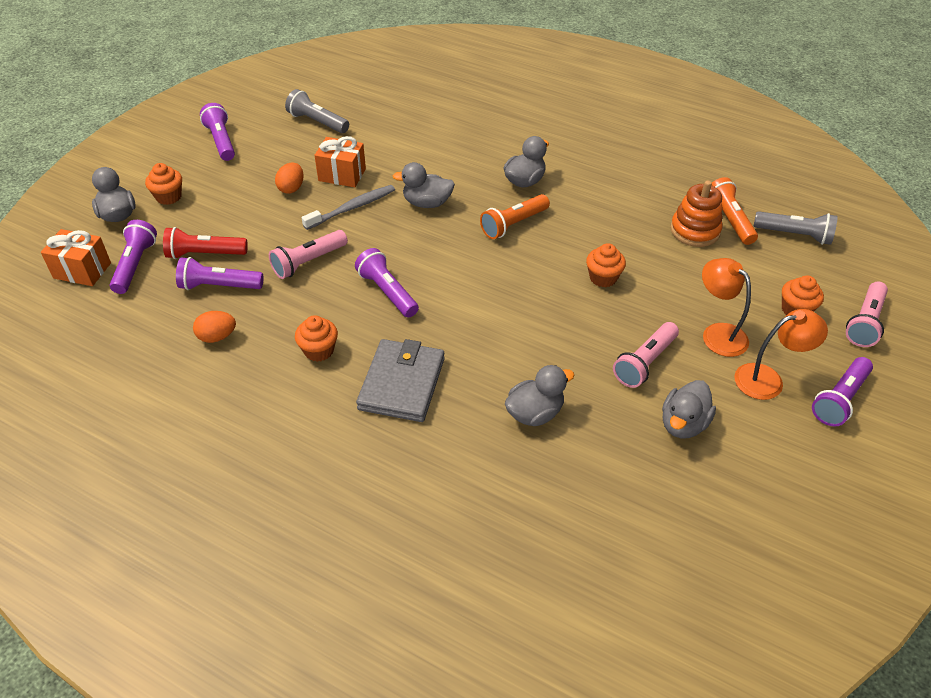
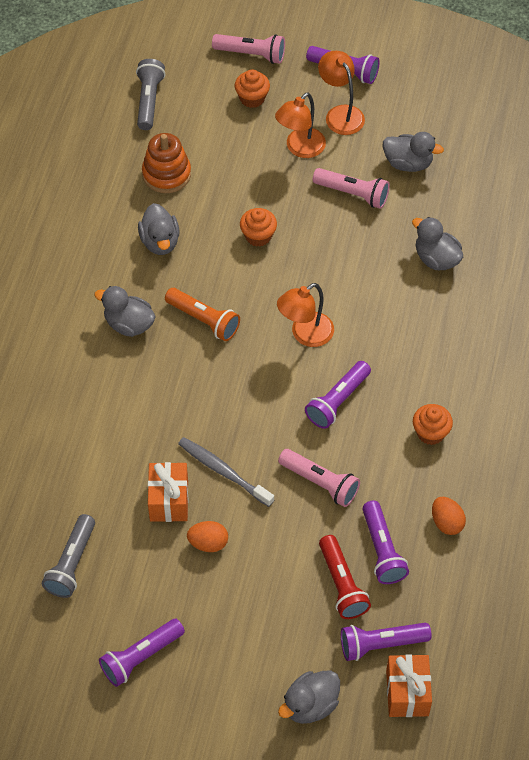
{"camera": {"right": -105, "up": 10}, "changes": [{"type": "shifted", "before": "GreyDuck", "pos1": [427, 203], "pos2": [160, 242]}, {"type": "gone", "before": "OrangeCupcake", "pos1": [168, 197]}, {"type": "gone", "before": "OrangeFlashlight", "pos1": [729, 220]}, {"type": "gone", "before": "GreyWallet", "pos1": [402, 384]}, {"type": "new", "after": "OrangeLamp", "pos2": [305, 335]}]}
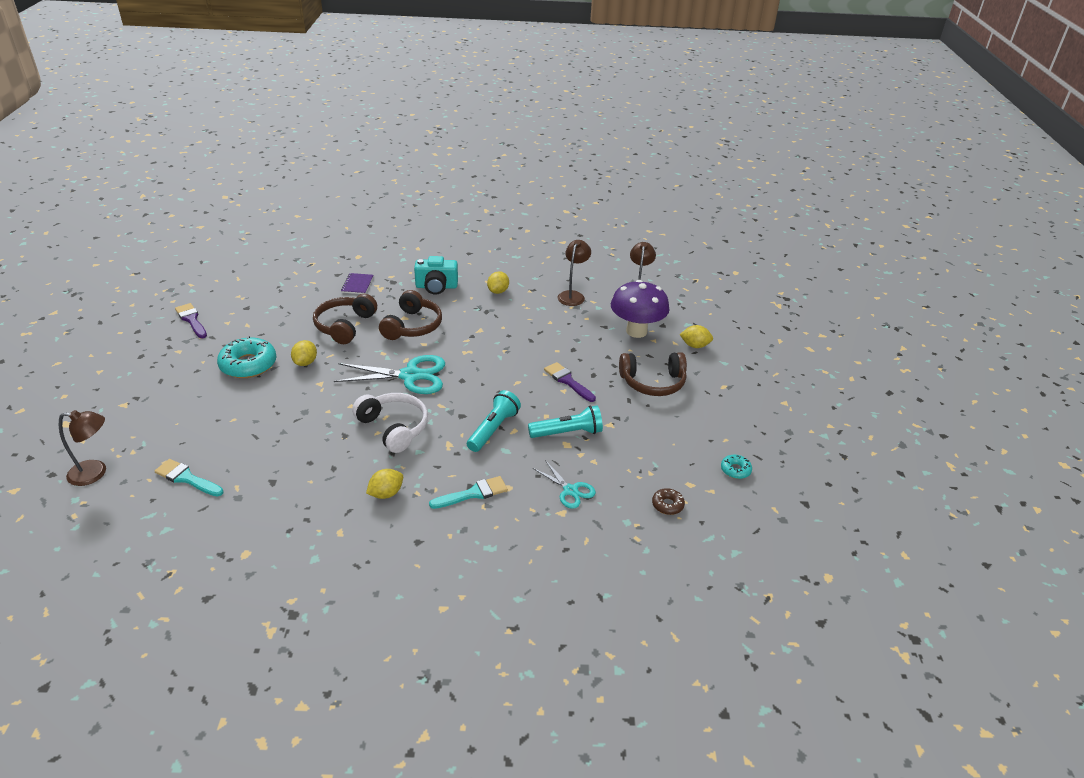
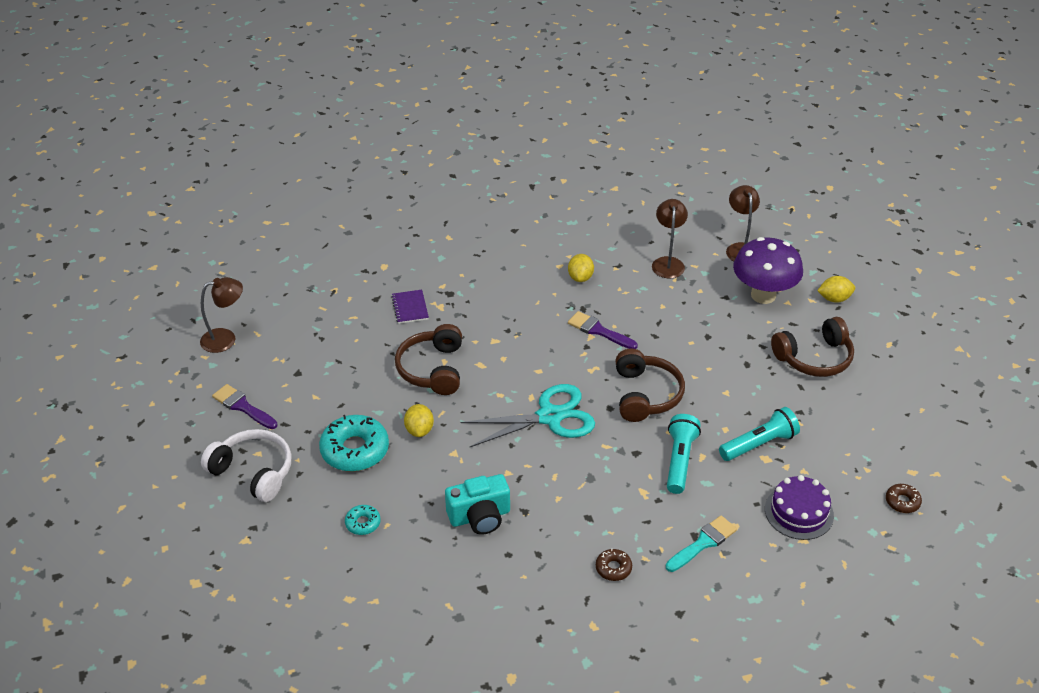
{"camera": {"right": -15, "up": 5}, "changes": [{"type": "shifted", "before": "TurquoiseCamera", "pos1": [436, 287], "pos2": [480, 516]}, {"type": "shifted", "before": "BrownHeadphones", "pos1": [412, 326], "pos2": [645, 395]}, {"type": "shifted", "before": "PurpleBrush", "pos1": [568, 381], "pos2": [598, 331]}, {"type": "shifted", "before": "WhiteHeadphones", "pos1": [394, 428], "pos2": [253, 472]}, {"type": "shifted", "before": "BrownLamp", "pos1": [95, 473], "pos2": [226, 339]}, {"type": "shifted", "before": "TurquoiseDonut", "pos1": [735, 470], "pos2": [363, 523]}, {"type": "gone", "before": "TurquoiseBrush", "pos1": [186, 478]}, {"type": "swapped", "before": "TurquoiseScissors", "after": "PurpleCake", "pos1": [570, 490], "pos2": [799, 512]}, {"type": "swapped", "before": "YellowLemon", "after": "BrownDonut", "pos1": [386, 493], "pos2": [613, 568]}]}
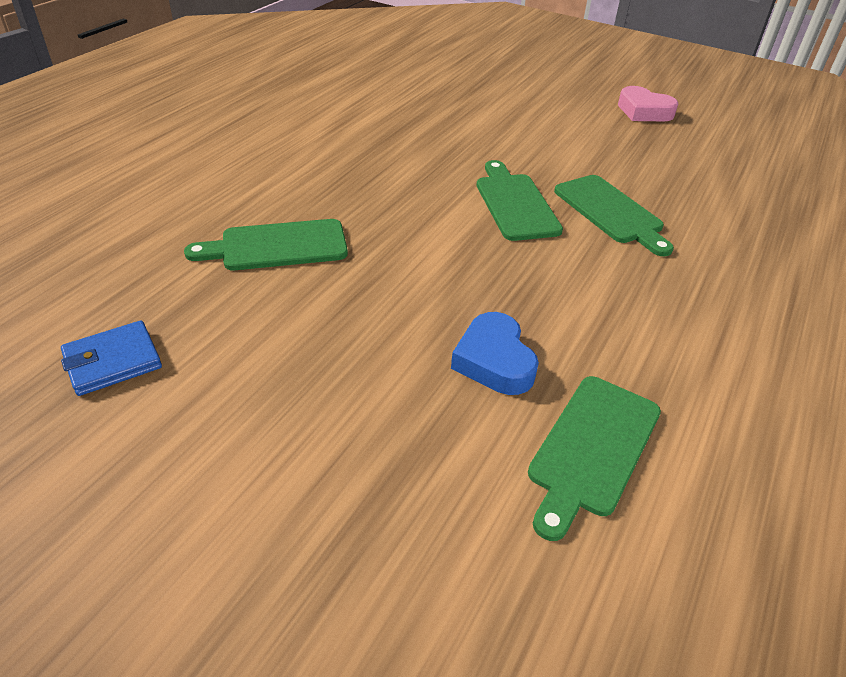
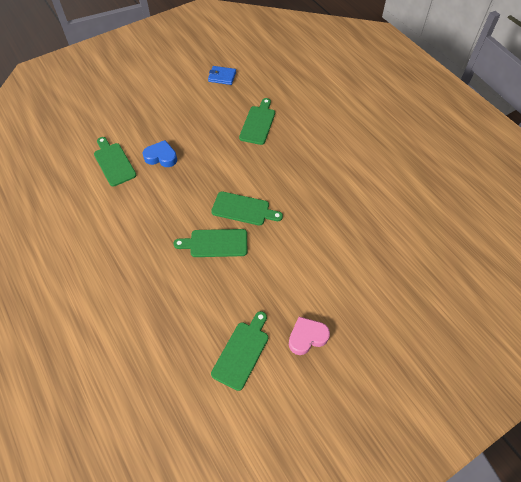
{"camera": {"right": 120, "up": 15}, "changes": [{"type": "rotated", "before": "BlueWallet", "pos1": [113, 362], "pos2": [222, 77], "turn": -75}, {"type": "new", "after": "GreenCuttingBoard", "pos2": [242, 352]}]}
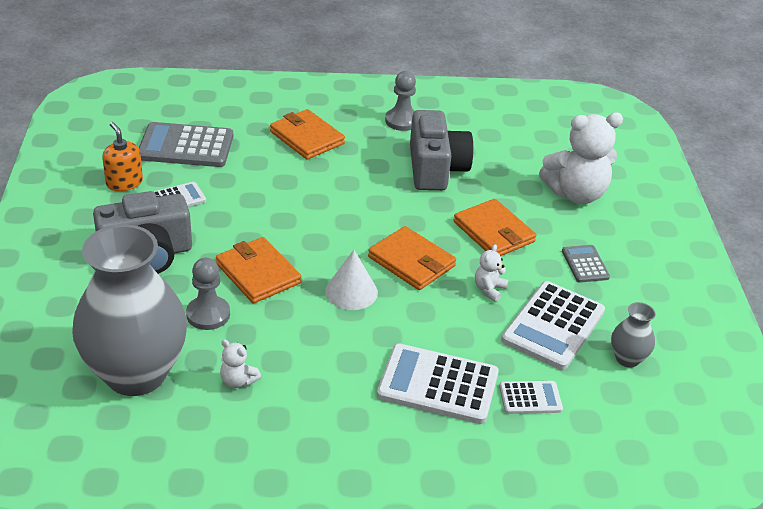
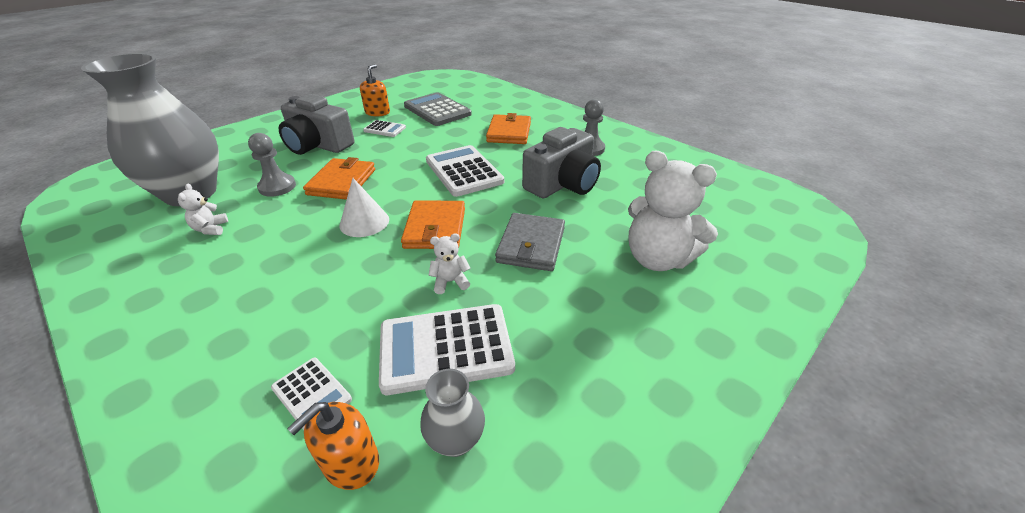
{"camera": {"right": 50, "up": 0}, "changes": [{"type": "repainted", "before": "OrangeWallet", "after": "GreyWallet", "pos1": [494, 232], "pos2": [531, 245]}, {"type": "gone", "before": "GreyCalculator", "pos1": [585, 264]}, {"type": "shifted", "before": "WhiteCalculator", "pos1": [438, 384], "pos2": [464, 171]}, {"type": "new", "after": "OrangeSoapDispenser", "pos2": [351, 462]}]}
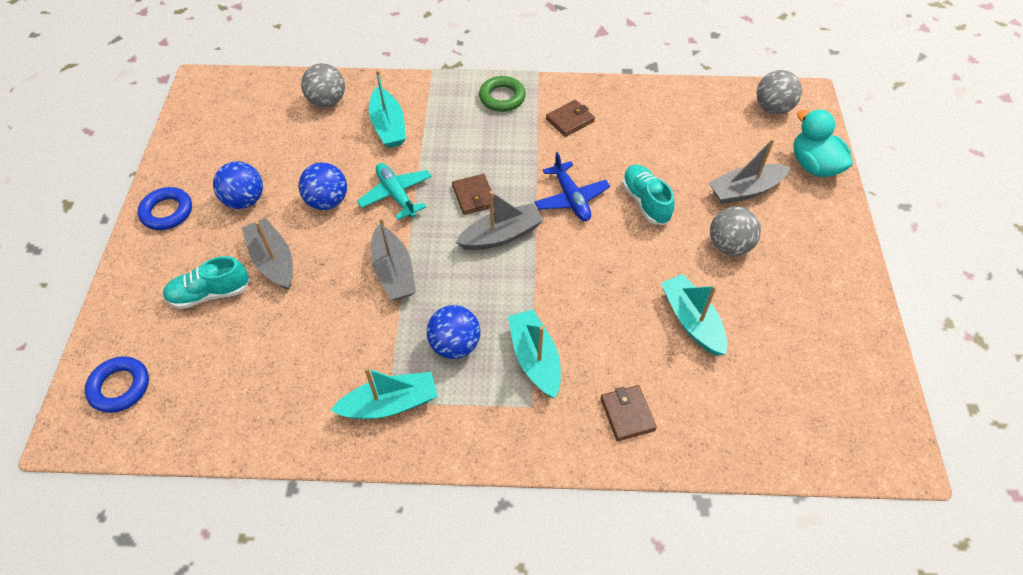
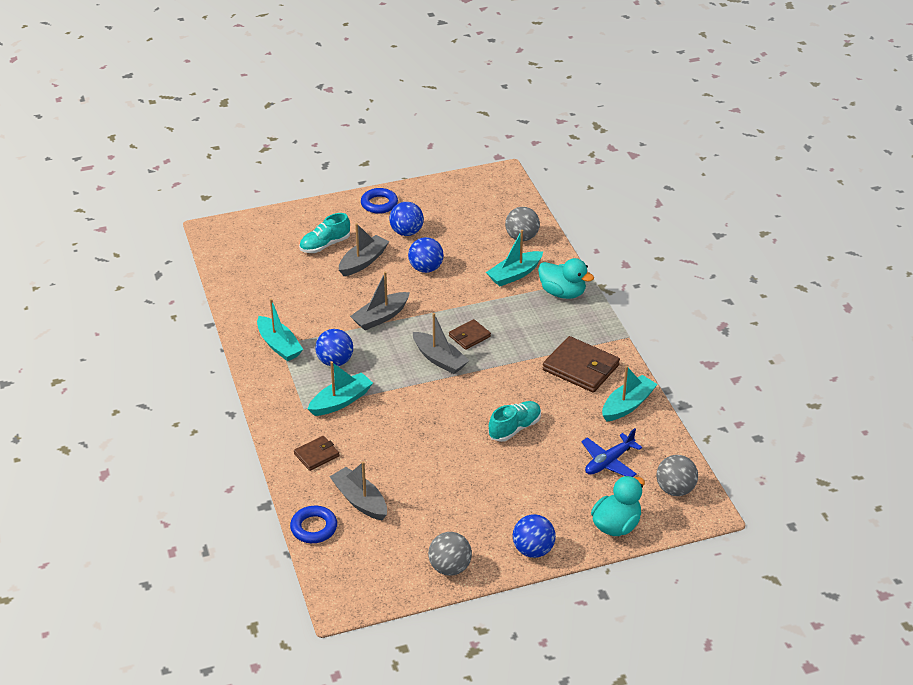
{"camera": {"right": 70, "up": -15}, "changes": [{"type": "gone", "before": "GreenRing", "pos1": [502, 97]}, {"type": "scaled", "before": "BrownWallet", "pos1": [570, 120], "pos2": [581, 367], "scale": 1.8}, {"type": "shifted", "before": "GreyBoat", "pos1": [745, 190], "pos2": [360, 500]}, {"type": "shifted", "before": "BluePlane", "pos1": [571, 198], "pos2": [609, 462]}, {"type": "gone", "before": "TurquoisePlane", "pos1": [396, 195]}, {"type": "shifted", "before": "GreyBall", "pos1": [729, 245], "pos2": [450, 567]}, {"type": "rotated", "before": "TurquoiseShoe", "pos1": [210, 293], "pos2": [325, 245], "turn": -90}, {"type": "shifted", "before": "TurquoiseBoat", "pos1": [691, 321], "pos2": [627, 405]}, {"type": "shifted", "before": "BlueRing", "pos1": [120, 387], "pos2": [314, 528]}, {"type": "new", "after": "TurquoiseDuck", "pos2": [562, 293]}, {"type": "new", "after": "BlueBall", "pos2": [533, 550]}]}
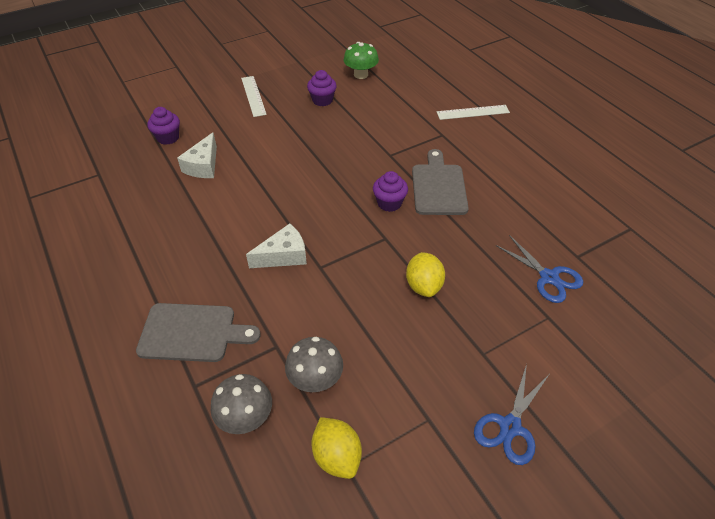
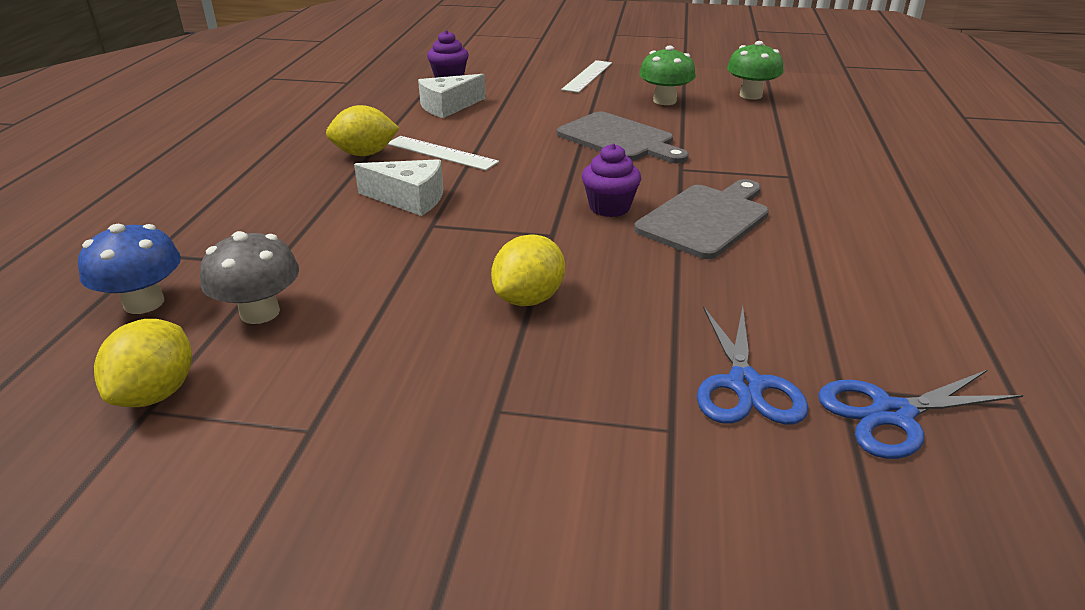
{"camera": {"right": 40, "up": -15}, "changes": [{"type": "swapped", "before": "PurpleCupcake", "after": "GreenMushroom", "pos1": [322, 100], "pos2": [664, 101]}, {"type": "shifted", "before": "WhiteRuler", "pos1": [473, 112], "pos2": [441, 153]}, {"type": "shifted", "before": "GreyCuttingBoard", "pos1": [192, 333], "pos2": [619, 139]}, {"type": "shifted", "before": "BlueScissors", "pos1": [510, 426], "pos2": [892, 414]}, {"type": "repainted", "before": "GreyMushroom", "after": "BlueMushroom", "pos1": [245, 417], "pos2": [144, 303]}, {"type": "new", "after": "YellowLemon", "pos2": [365, 154]}]}
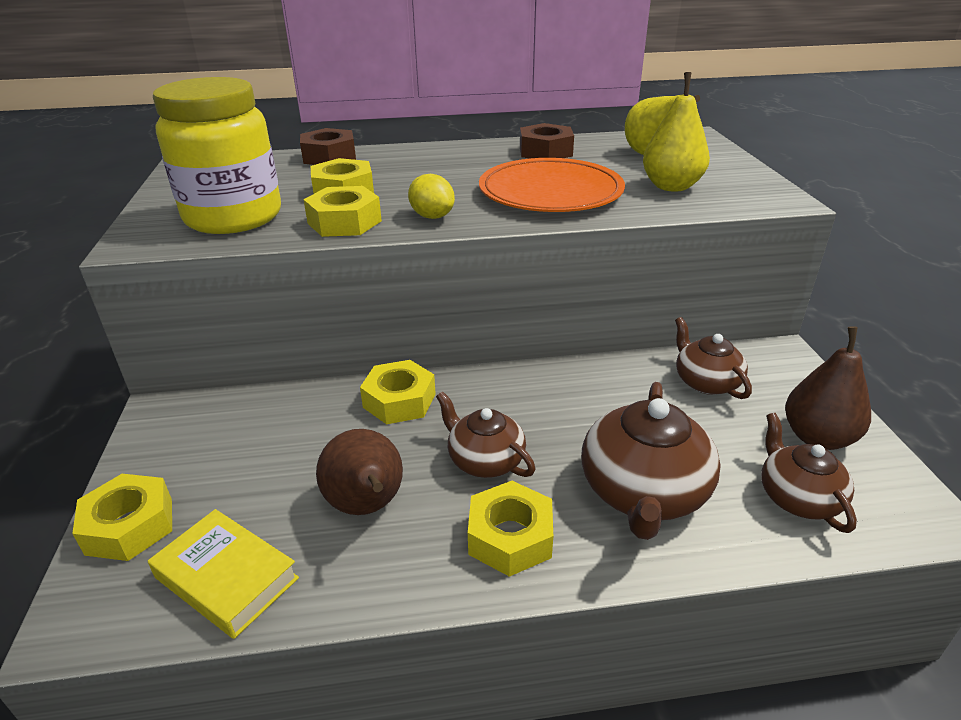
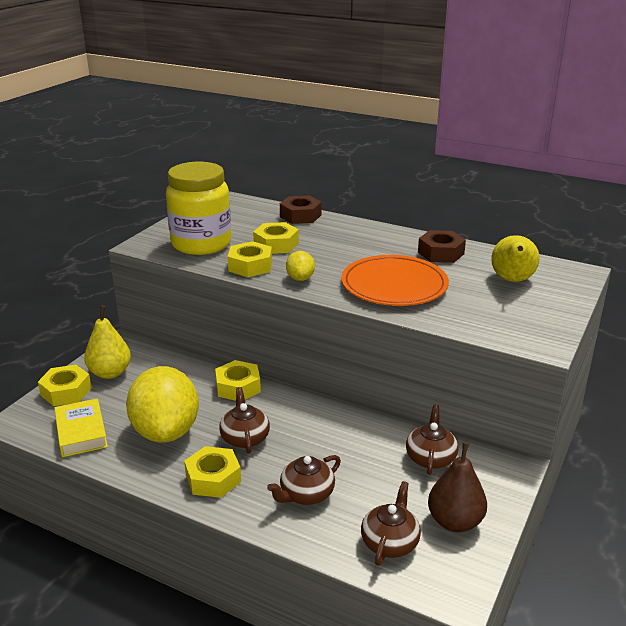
{"camera": {"right": 35, "up": -5}, "changes": [{"type": "shifted", "before": "YellowPear", "pos1": [671, 186], "pos2": [110, 373]}, {"type": "scaled", "before": "BrownTeapot", "pos1": [643, 492], "pos2": [306, 494], "scale": 0.62}, {"type": "swapped", "before": "BrownPear", "after": "YellowLemon", "pos1": [367, 506], "pos2": [166, 431]}]}
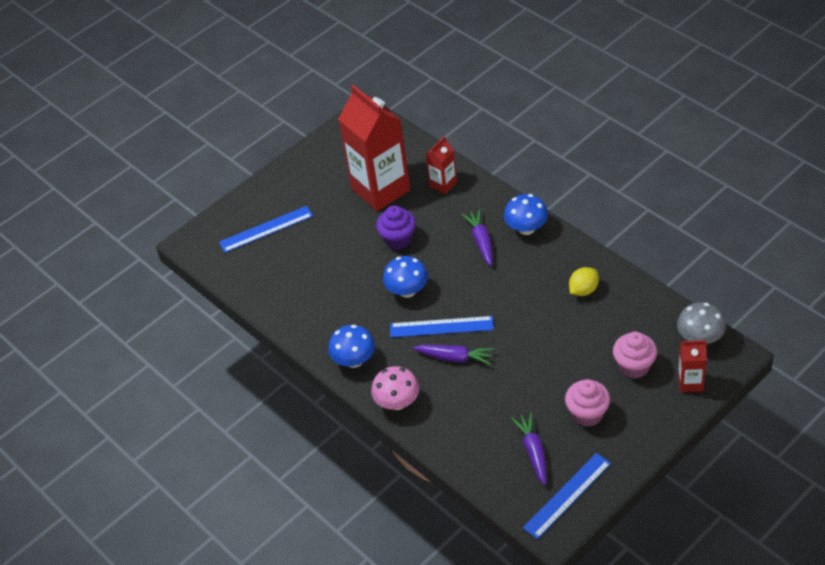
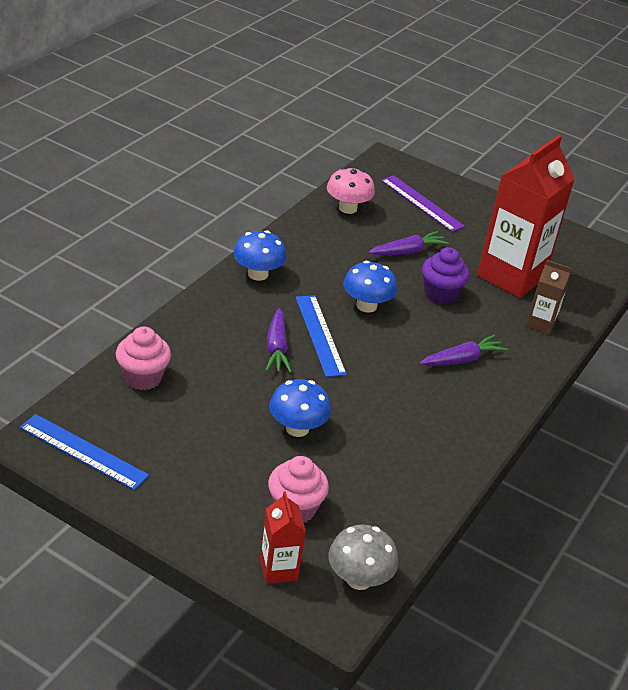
{"camera": {"right": 65, "up": -10}, "changes": [{"type": "repainted", "before": "RedCarton", "after": "BrownCarton", "pos1": [443, 184], "pos2": [540, 324]}, {"type": "shifted", "before": "BlueMushroom", "pos1": [526, 228], "pos2": [297, 428]}, {"type": "repainted", "before": "BlueRuler", "after": "PurpleRuler", "pos1": [266, 229], "pos2": [422, 203]}, {"type": "gone", "before": "YellowLemon", "pos1": [583, 290]}, {"type": "shifted", "before": "PinkMushroom", "pos1": [397, 402], "pos2": [347, 208]}, {"type": "shifted", "before": "PinkCupcake", "pos1": [587, 414], "pos2": [143, 378]}, {"type": "shifted", "before": "PurpleCarrot", "pos1": [533, 451], "pos2": [407, 251]}]}
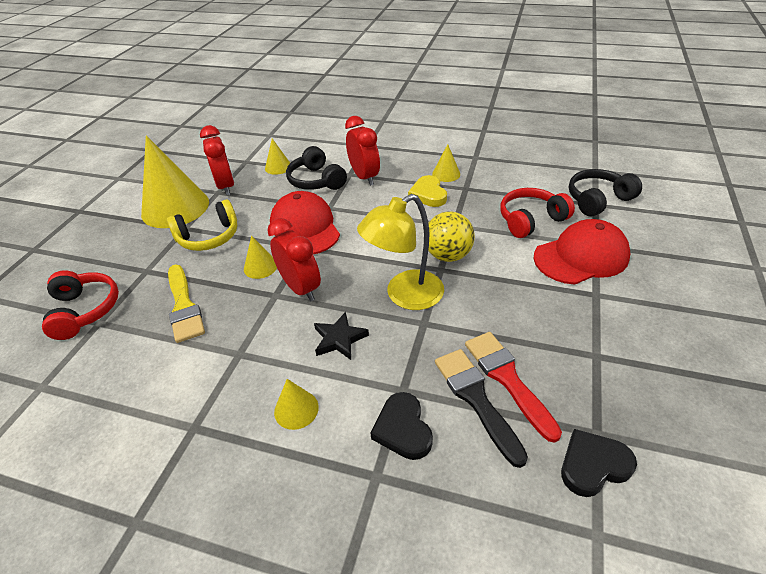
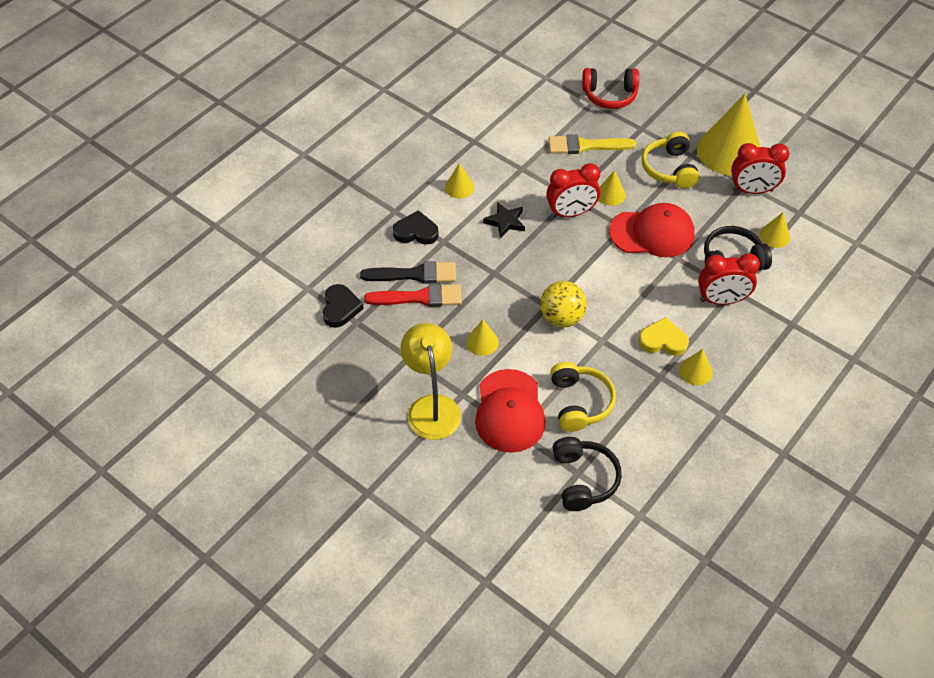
{"camera": {"right": 110, "up": 10}, "changes": [{"type": "repainted", "before": "RedHeadphones", "after": "YellowHeadphones", "pos1": [530, 220], "pos2": [579, 403]}, {"type": "shifted", "before": "YellowLamp", "pos1": [405, 295], "pos2": [432, 407]}, {"type": "new", "after": "YellowCone", "pos2": [482, 342]}]}
